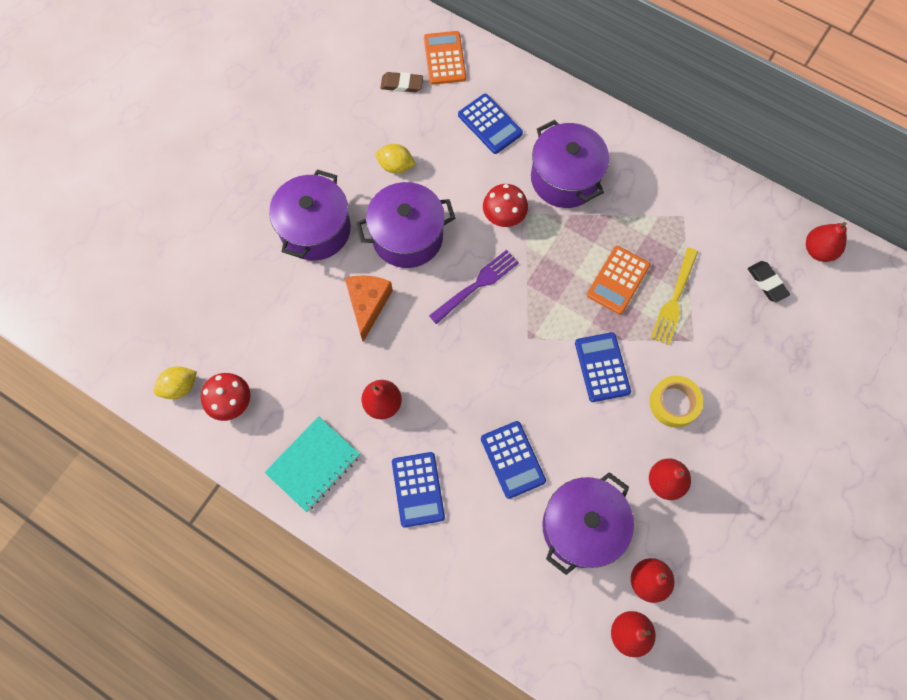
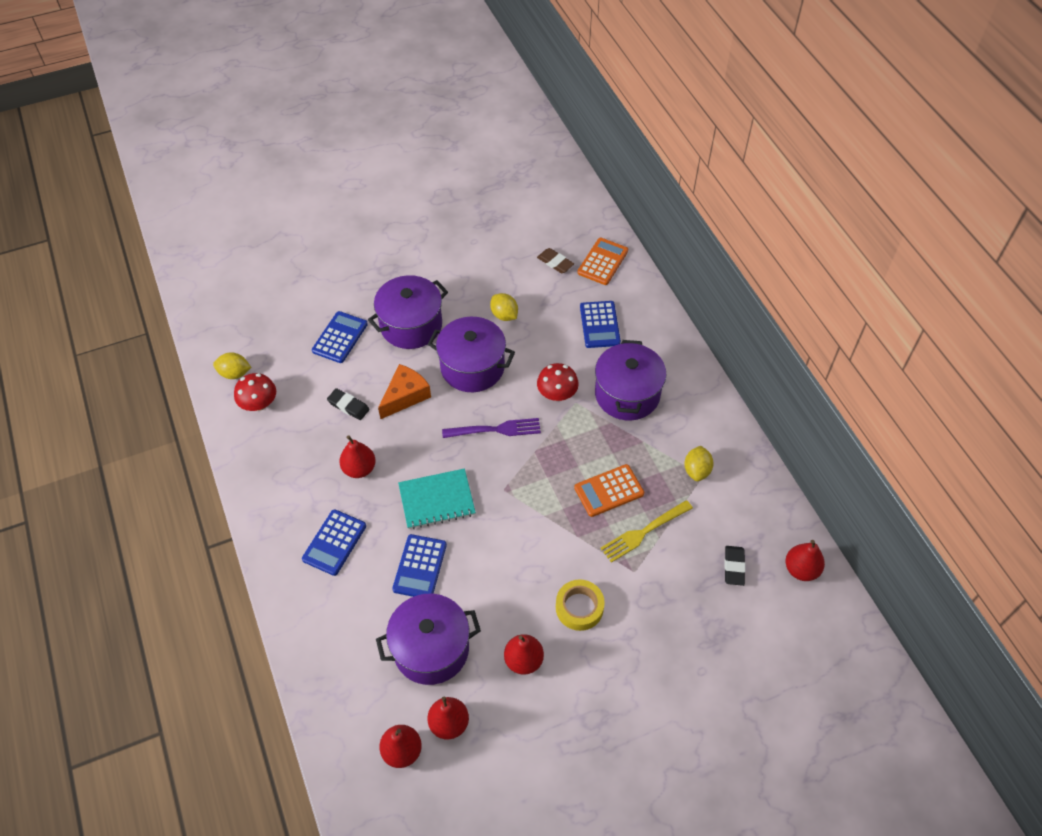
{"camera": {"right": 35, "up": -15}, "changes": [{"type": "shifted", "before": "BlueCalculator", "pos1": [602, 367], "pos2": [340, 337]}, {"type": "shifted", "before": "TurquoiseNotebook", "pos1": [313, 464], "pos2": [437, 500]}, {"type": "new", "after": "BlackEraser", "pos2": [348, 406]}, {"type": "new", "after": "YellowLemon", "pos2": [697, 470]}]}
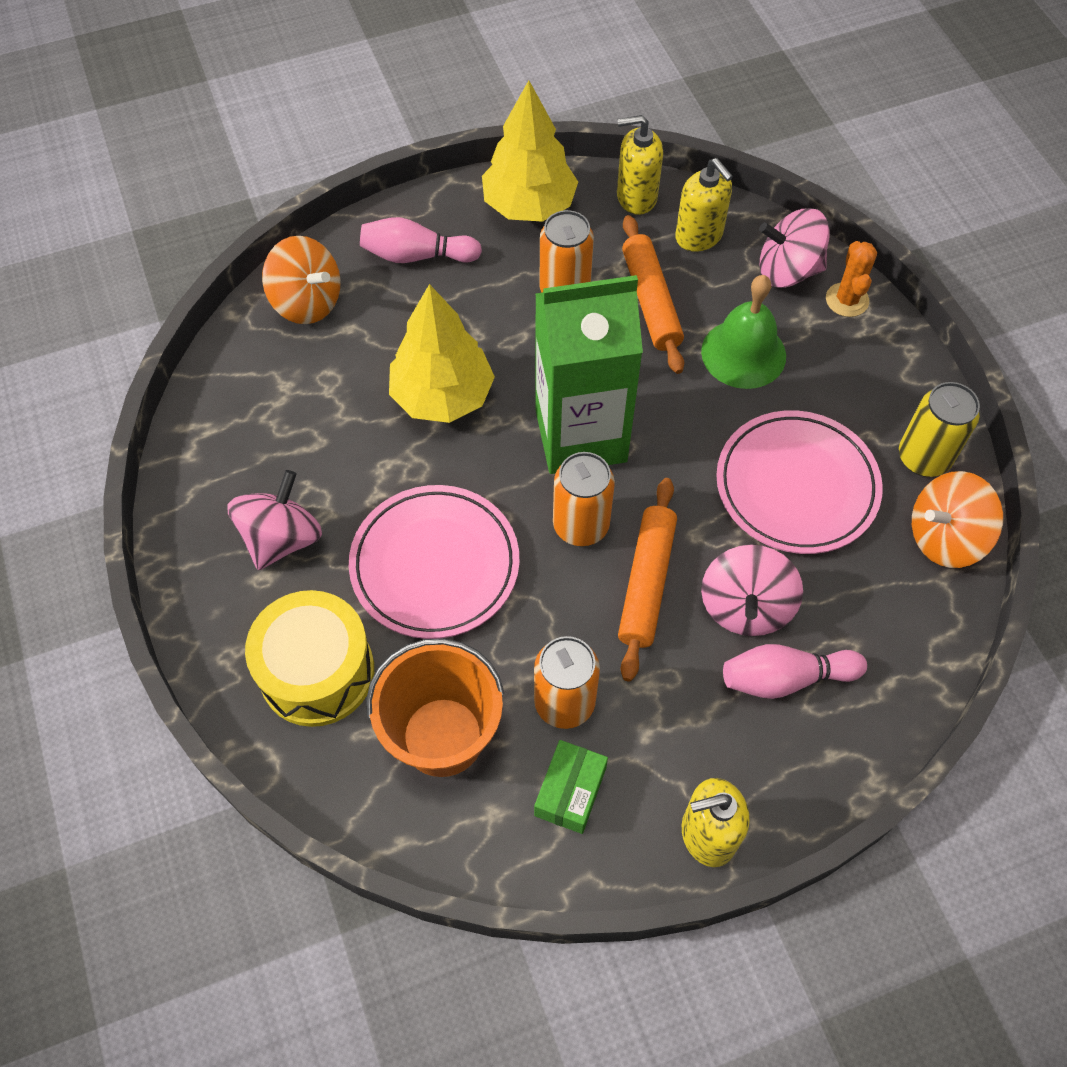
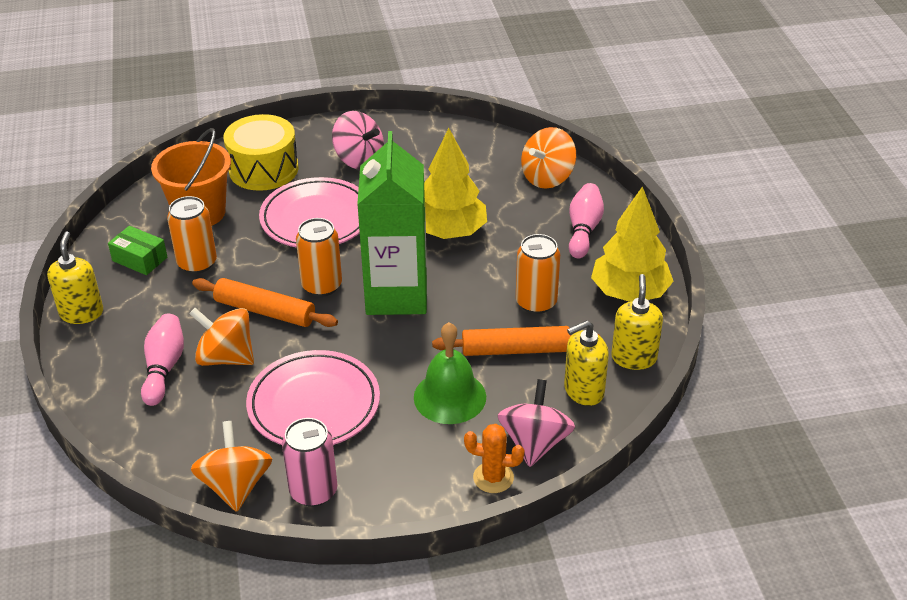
{"camera": {"right": 100, "up": -20}, "changes": [{"type": "repainted", "before": "YellowCan", "after": "PinkCan", "pos1": [923, 458], "pos2": [313, 491]}, {"type": "repainted", "before": "PinkSpinningTop", "after": "OrangeSpinningTop", "pos1": [745, 606], "pos2": [226, 357]}]}
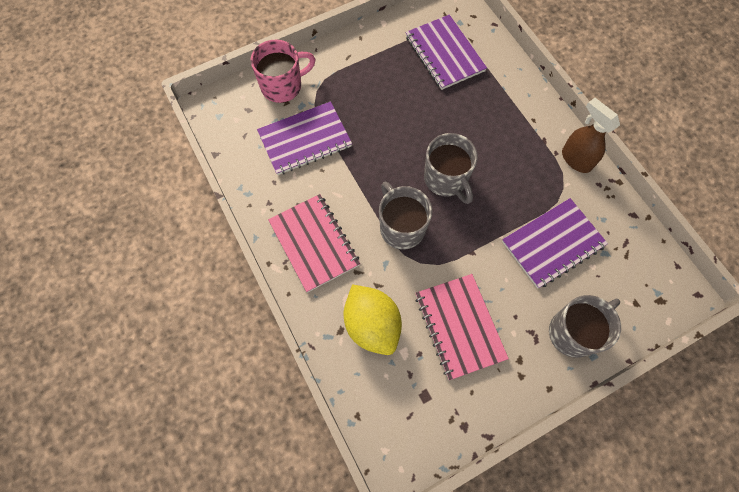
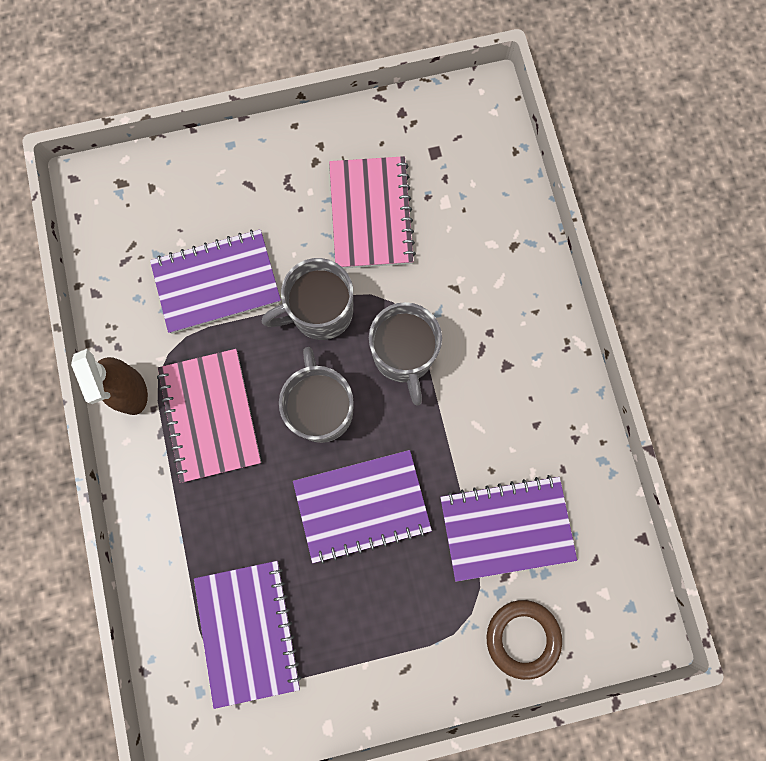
{"camera": {"right": -165, "up": 10}, "changes": [{"type": "swapped", "before": "PinkMug", "after": "BrownRing", "pos1": [283, 86], "pos2": [522, 637]}, {"type": "shifted", "before": "PinkNotebook", "pos1": [314, 243], "pos2": [210, 416]}, {"type": "gone", "before": "YellowLemon", "pos1": [372, 325]}, {"type": "shifted", "before": "GreyMug", "pos1": [573, 332], "pos2": [320, 312]}, {"type": "new", "after": "PurpleNotebook", "pos2": [362, 506]}]}
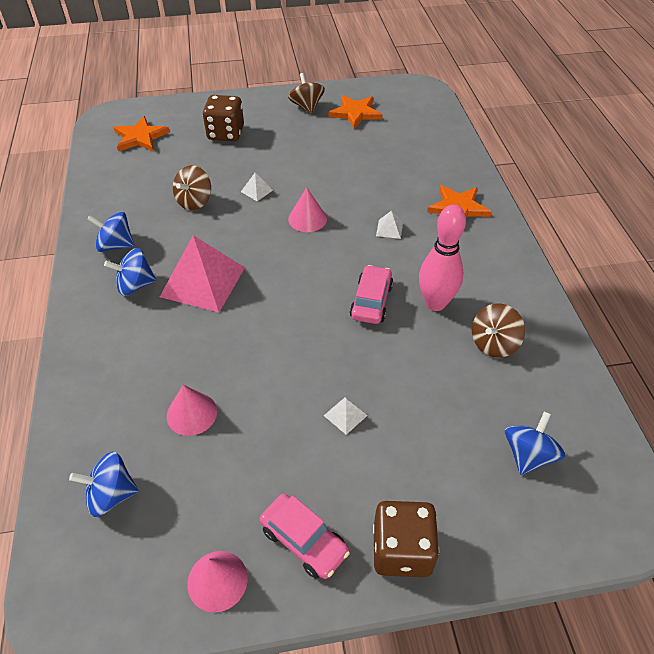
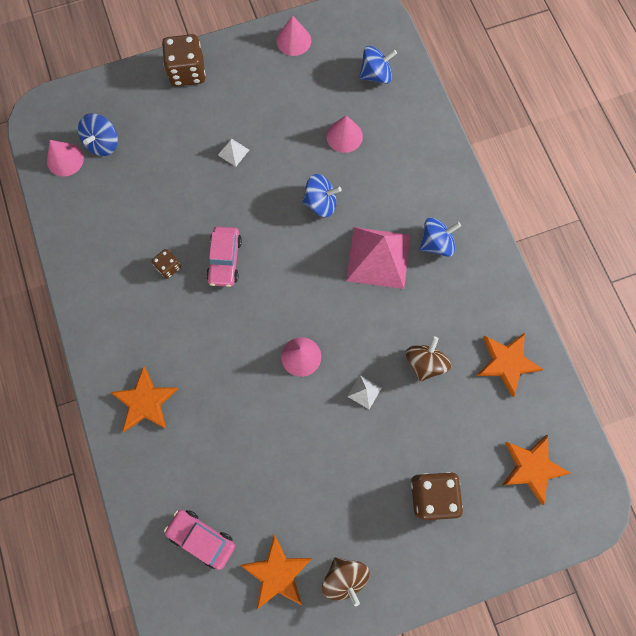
{"camera": {"right": 170, "up": 25}, "changes": [{"type": "swapped", "before": "PinkBowlingPin", "after": "BrownDice", "pos1": [435, 303], "pos2": [168, 267]}, {"type": "gone", "before": "WhitePyramid", "pos1": [389, 229]}, {"type": "shifted", "before": "BlueSpinningTop", "pos1": [116, 245], "pos2": [321, 203]}, {"type": "gone", "before": "BrownSpinningTop", "pos1": [493, 343]}, {"type": "shifted", "before": "PinkCar", "pos1": [304, 541], "pos2": [202, 538]}, {"type": "new", "after": "PinkCone", "pos2": [65, 159]}, {"type": "new", "after": "OrangeStar", "pos2": [507, 362]}]}
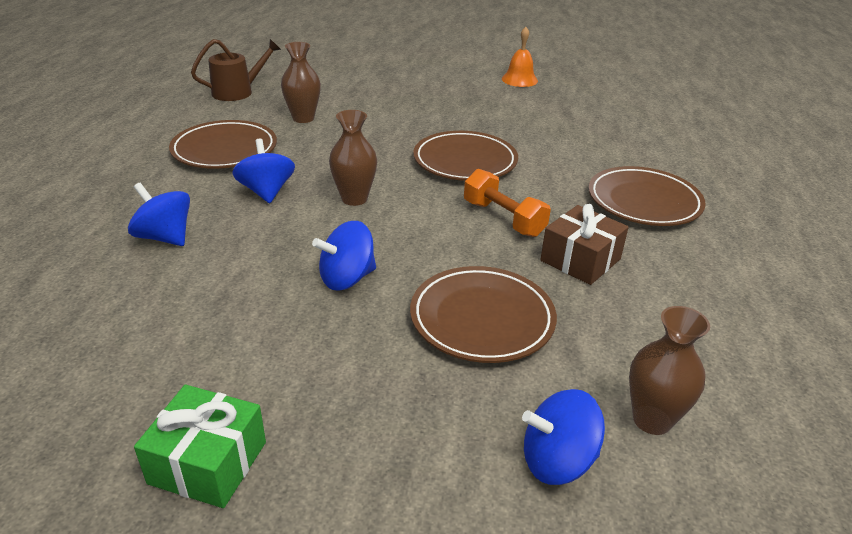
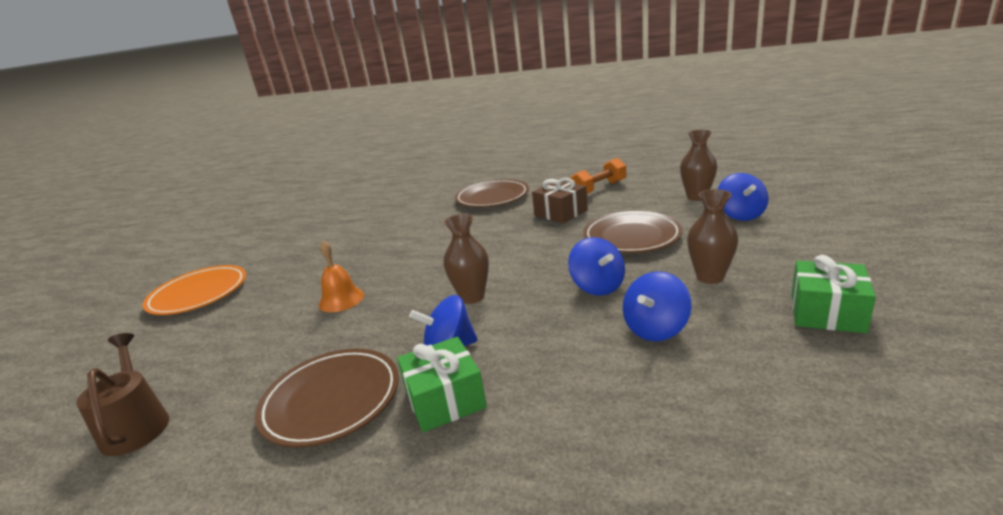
{"camera": {"right": -80, "up": -10}, "changes": [{"type": "shifted", "before": "OrangeBell", "pos1": [519, 80], "pos2": [341, 299]}, {"type": "shifted", "before": "BrownVase", "pos1": [303, 118], "pos2": [710, 277]}, {"type": "gone", "before": "BrownPlate", "pos1": [465, 161]}, {"type": "shifted", "before": "OrangeDumbbell", "pos1": [503, 219], "pos2": [599, 189]}, {"type": "shifted", "before": "BlueSpinningTop", "pos1": [165, 237], "pos2": [655, 329]}, {"type": "new", "after": "OrangePlate", "pos2": [198, 294]}, {"type": "new", "after": "GreenGift", "pos2": [445, 399]}]}
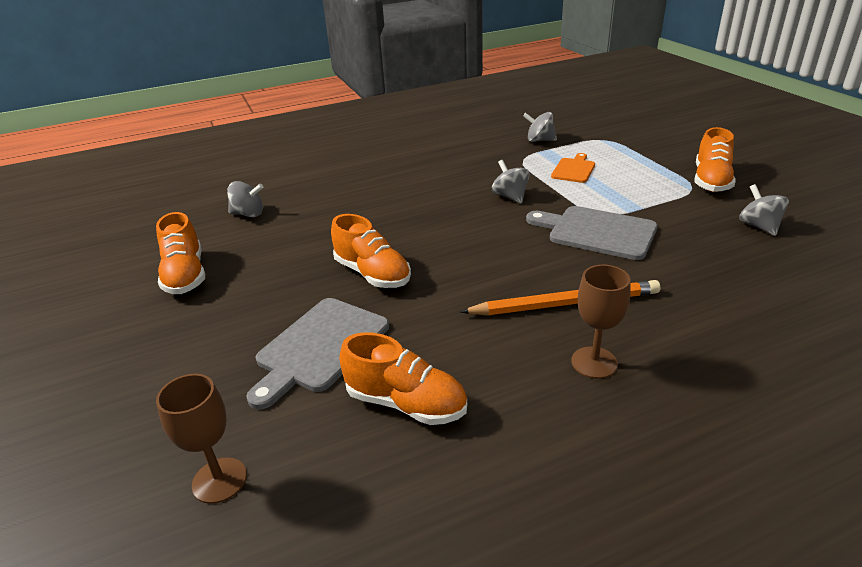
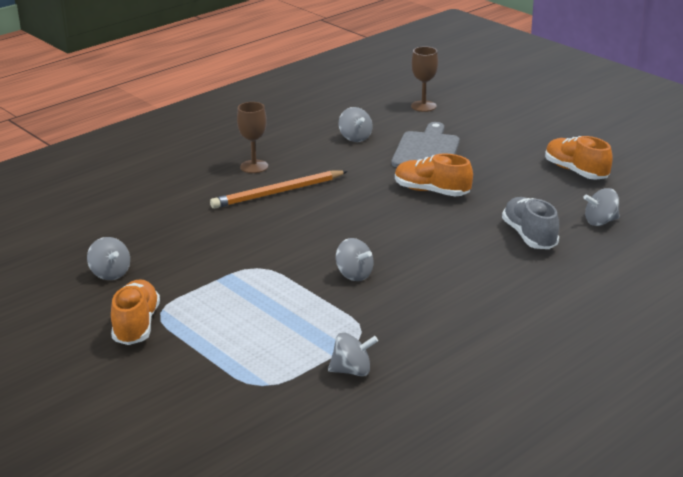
{"camera": {"right": 160, "up": -5}, "changes": [{"type": "gone", "before": "OrangeCuttingBoard", "pos1": [574, 169]}, {"type": "gone", "before": "GreyCuttingBoard", "pos1": [597, 232]}, {"type": "swapped", "before": "OrangeShoe", "after": "GreySpinningTop", "pos1": [406, 403], "pos2": [355, 138]}, {"type": "new", "after": "GreyShoe", "pos2": [529, 236]}]}
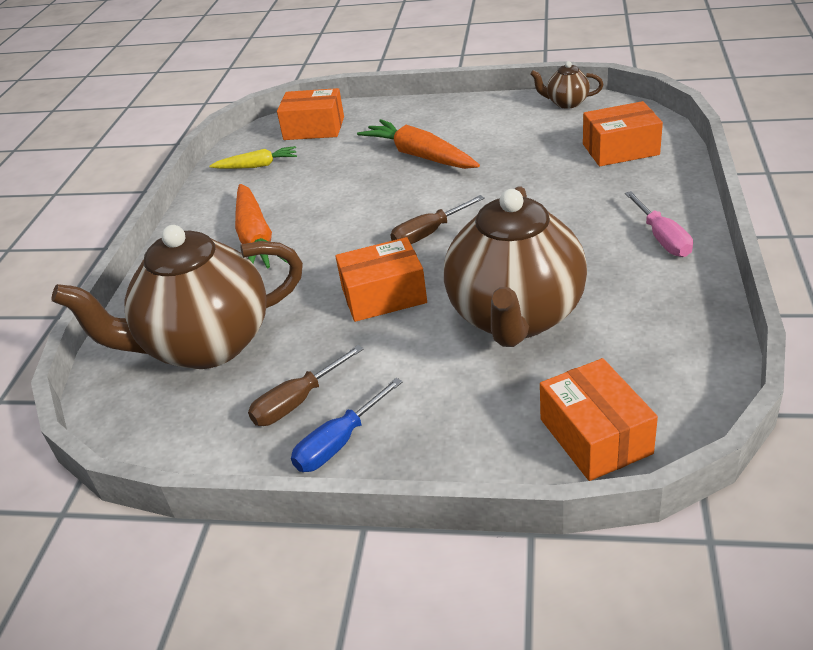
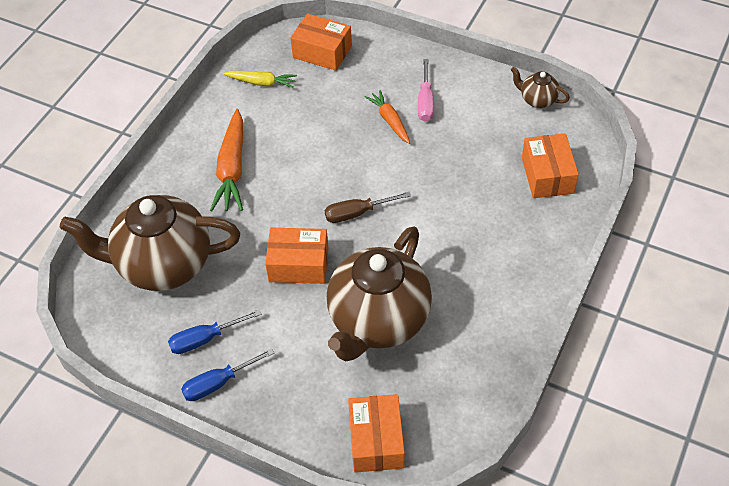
{"camera": {"right": 15, "up": 15}, "changes": [{"type": "rotated", "before": "OrangeBox", "pos1": [620, 149], "pos2": [547, 175], "turn": 75}, {"type": "scaled", "before": "OrangeCarrot", "pos1": [419, 156], "pos2": [390, 120], "scale": 0.6}, {"type": "shifted", "before": "PinkScrewdriver", "pos1": [662, 239], "pos2": [425, 102]}, {"type": "repainted", "before": "BrownScrewdriver", "after": "BlueScrewdriver", "pos1": [296, 402], "pos2": [204, 339]}]}
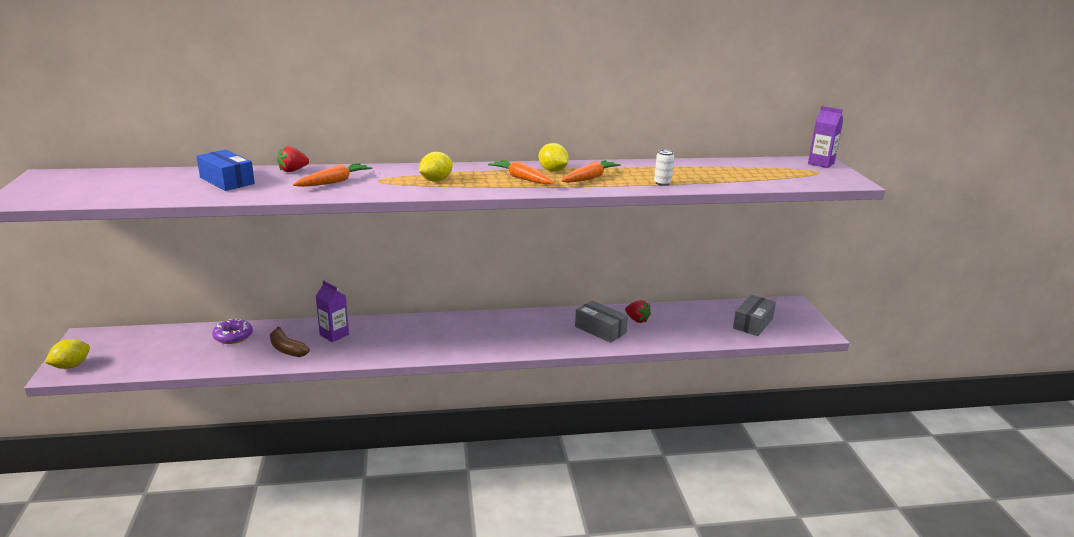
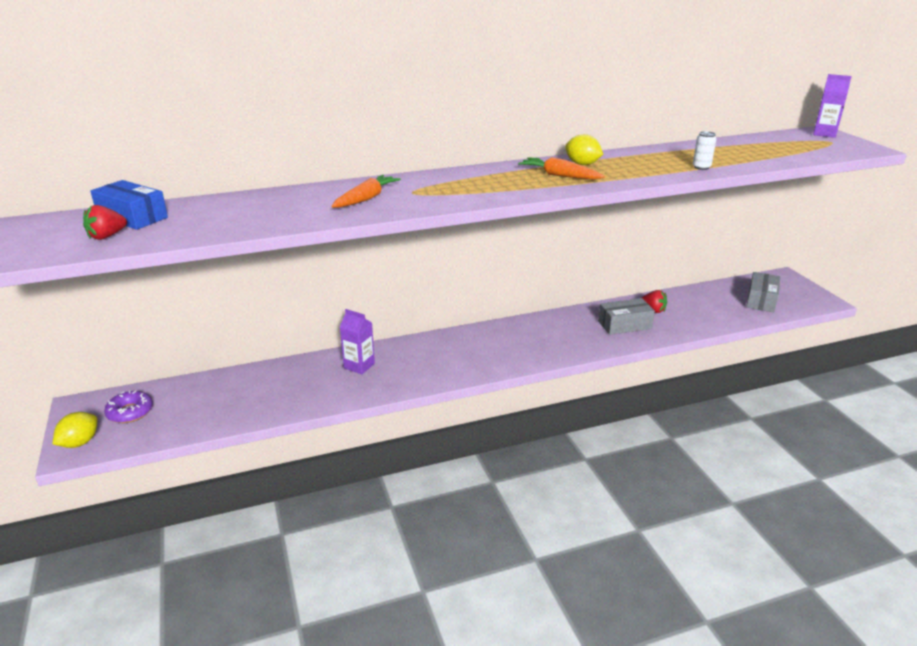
{"camera": {"right": -10, "up": 5}, "changes": [{"type": "shifted", "before": "RedStrawberry", "pos1": [293, 170], "pos2": [107, 236]}, {"type": "shifted", "before": "BlueBox", "pos1": [227, 181], "pos2": [132, 217]}, {"type": "gone", "before": "YellowLemon", "pos1": [436, 180]}, {"type": "gone", "before": "OrangeCarrot", "pos1": [590, 178]}, {"type": "rotated", "before": "GreyBox", "pos1": [600, 329], "pos2": [624, 325], "turn": -45}, {"type": "shifted", "before": "PurpleDonut", "pos1": [233, 336], "pos2": [130, 412]}, {"type": "gone", "before": "BrownBanana", "pos1": [287, 349]}]}
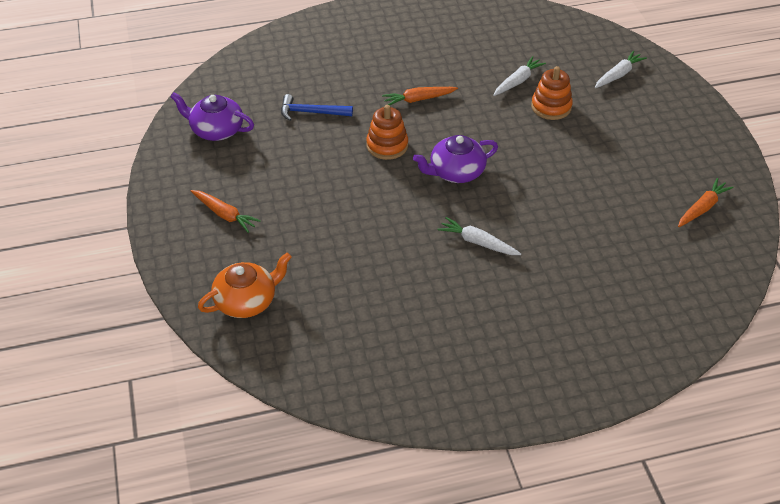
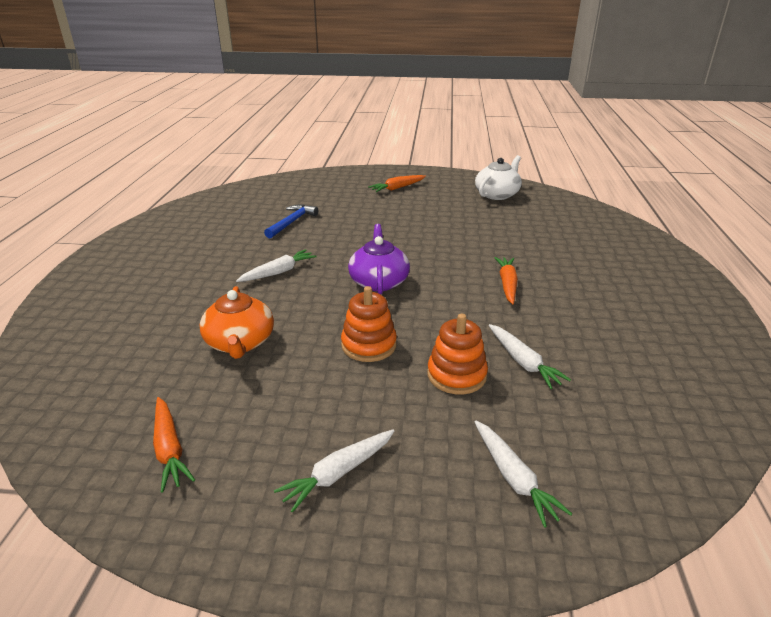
{"camera": {"right": 110, "up": -15}, "changes": [{"type": "repainted", "before": "PurpleTeapot", "after": "WhiteTeapot", "pos1": [216, 130], "pos2": [497, 194]}, {"type": "shifted", "before": "BlueHammer", "pos1": [311, 112], "pos2": [292, 222]}, {"type": "shifted", "before": "OrangeStackingToy", "pos1": [387, 145], "pos2": [369, 345]}, {"type": "shifted", "before": "OrangeTeapot", "pos1": [247, 301], "pos2": [240, 342]}, {"type": "new", "after": "WhiteCarrot", "pos2": [338, 473]}]}
